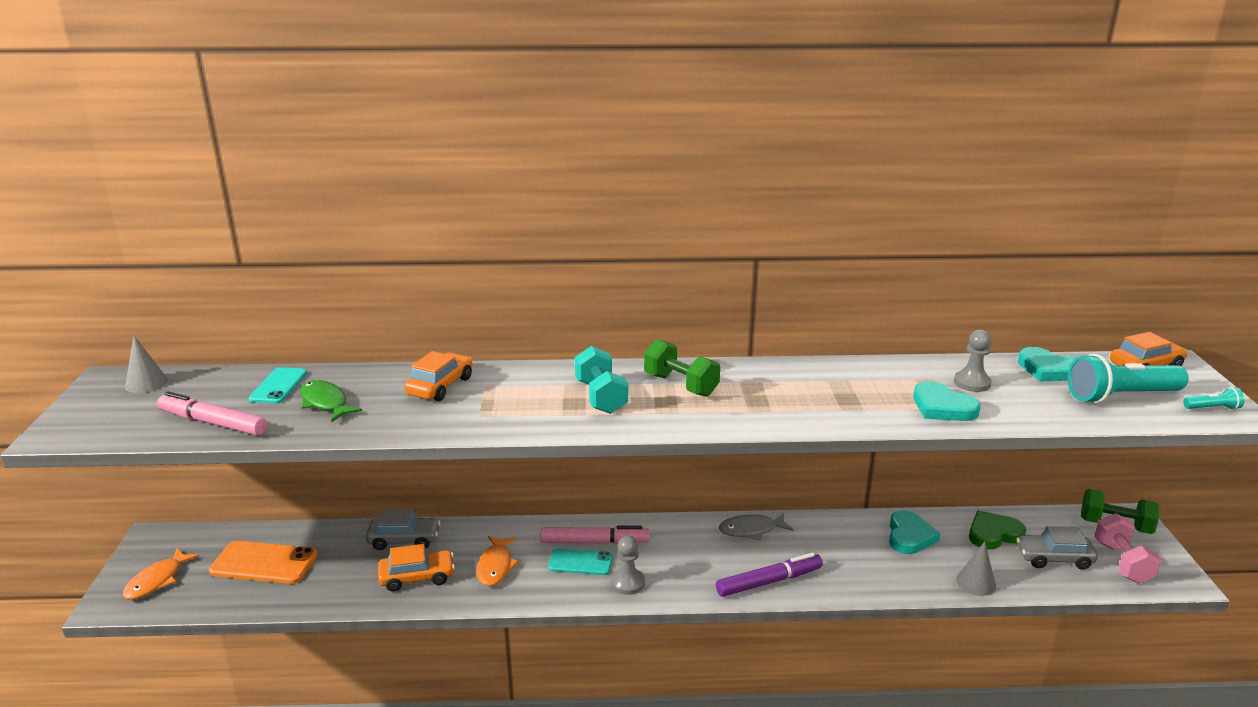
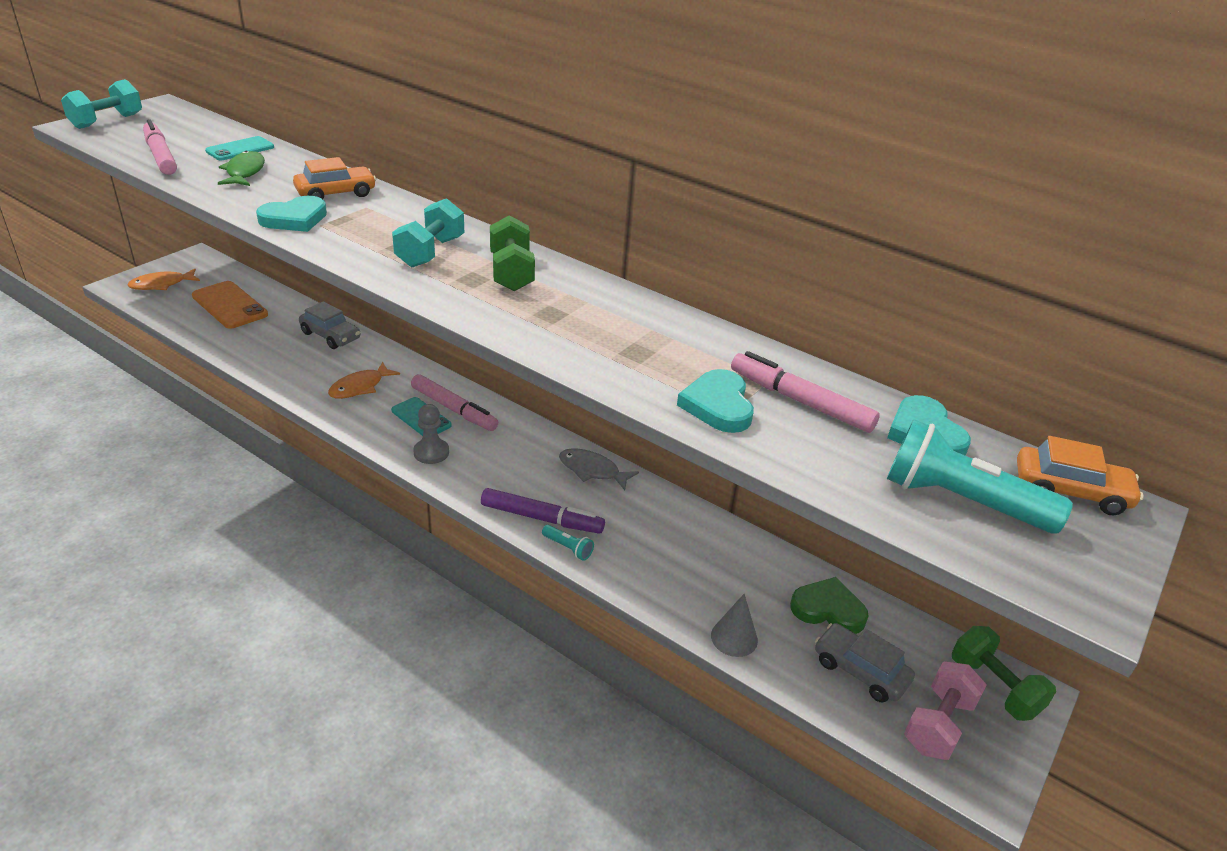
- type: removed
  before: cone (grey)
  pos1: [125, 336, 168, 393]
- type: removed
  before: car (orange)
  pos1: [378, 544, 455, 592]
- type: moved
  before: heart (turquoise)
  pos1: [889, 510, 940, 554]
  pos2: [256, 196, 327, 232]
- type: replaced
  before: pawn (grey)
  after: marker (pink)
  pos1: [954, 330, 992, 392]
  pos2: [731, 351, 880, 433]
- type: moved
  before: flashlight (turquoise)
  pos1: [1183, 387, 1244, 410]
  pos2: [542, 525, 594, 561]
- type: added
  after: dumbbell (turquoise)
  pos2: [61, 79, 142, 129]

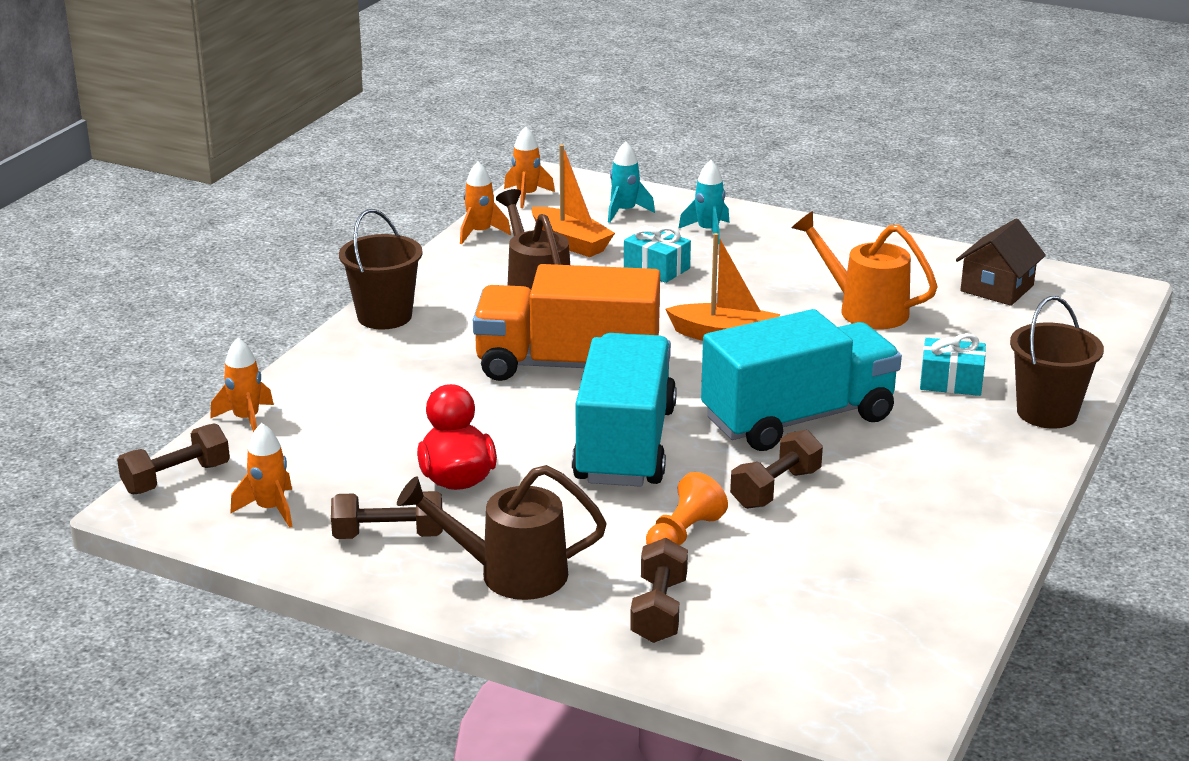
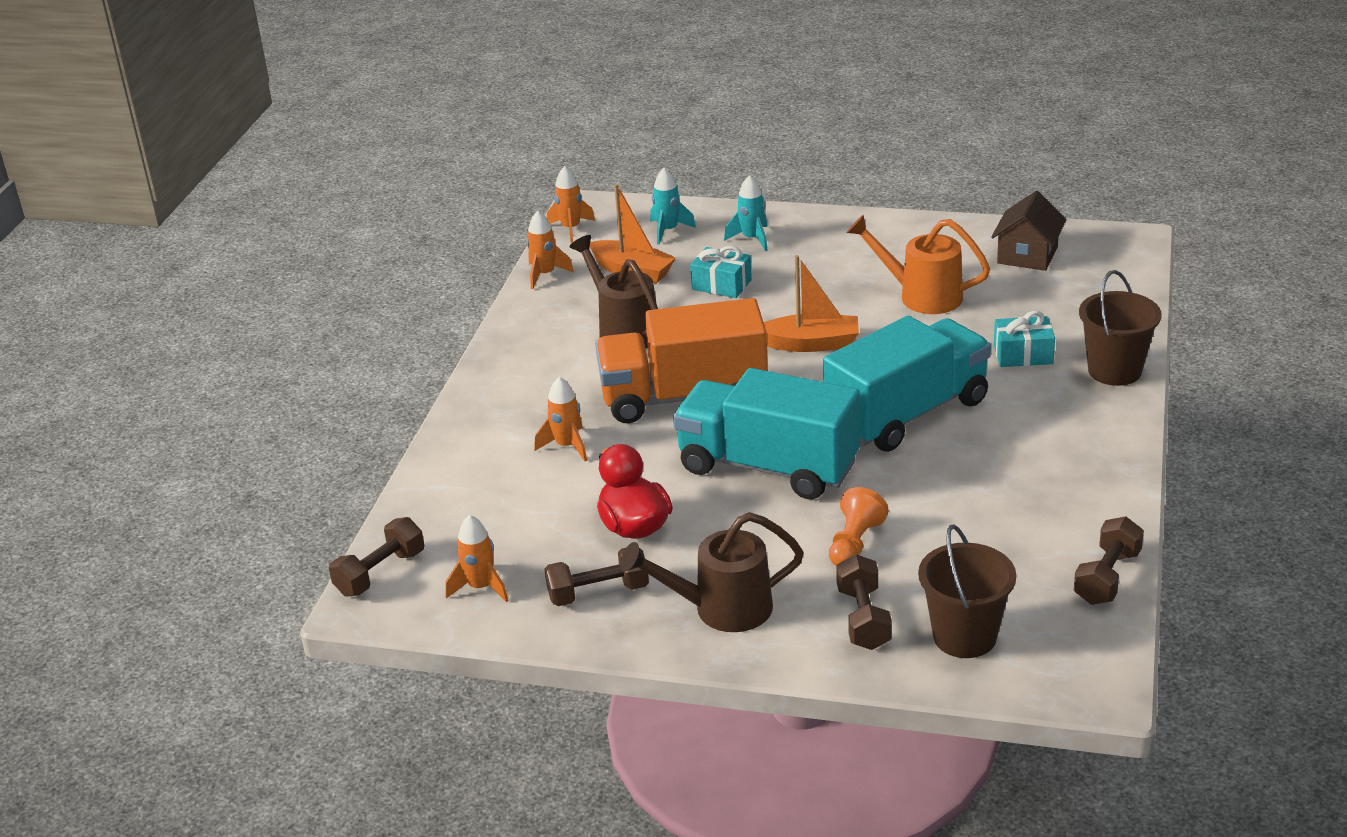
- type: moved
  before: rocket (orange)
  pos1: [210, 338, 274, 432]
  pos2: [534, 377, 587, 461]
- type: moved
  before: bucket (brown)
  pos1: [339, 209, 423, 330]
  pos2: [918, 525, 1016, 658]
- type: turned
  before: truck (turquoise)
  pos1: [572, 333, 677, 487]
  pos2: [673, 368, 860, 499]
  turn: -60
- type: moved
  before: dumbbell (brown)
  pos1: [730, 430, 823, 509]
  pos2: [1074, 516, 1144, 605]

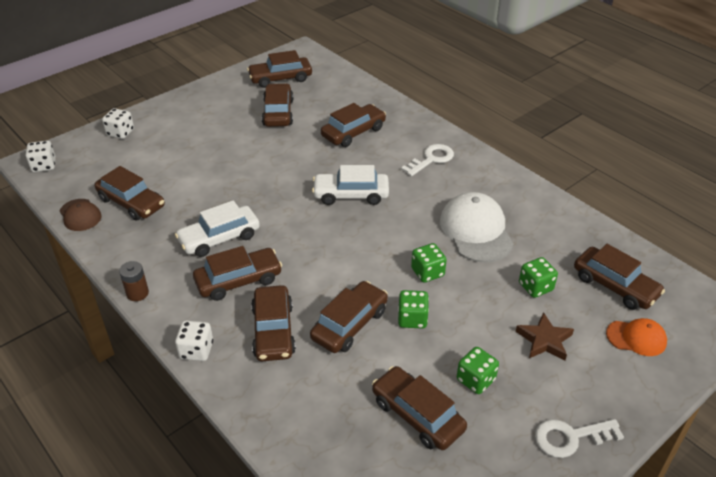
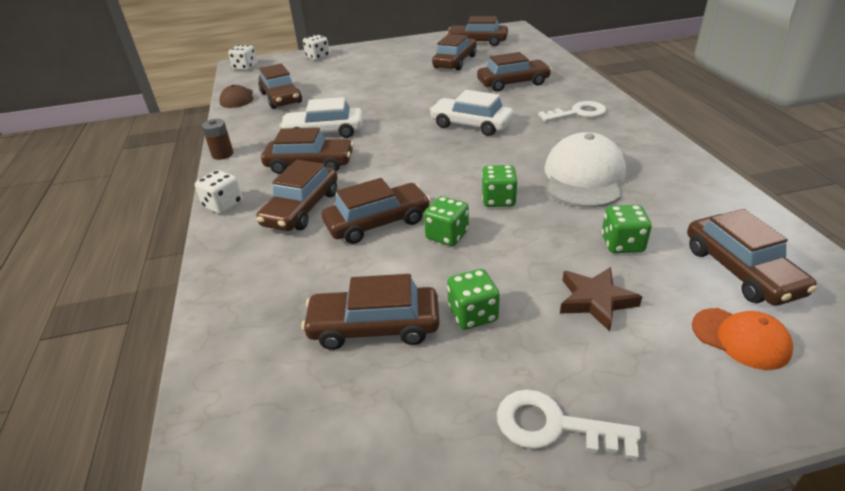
- type: turned
  before: car (brown)
  pos1: [372, 366, 467, 450]
  pos2: [302, 274, 439, 350]
  turn: -75

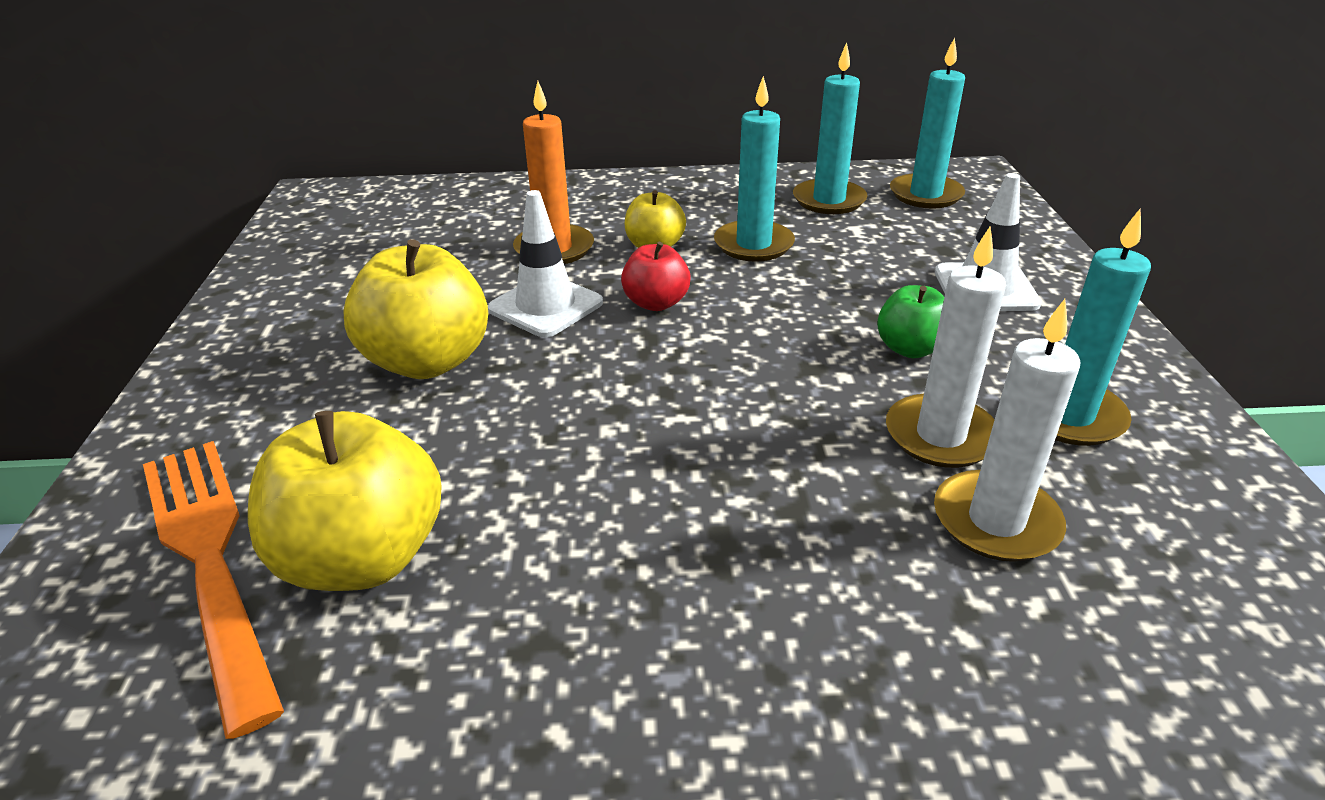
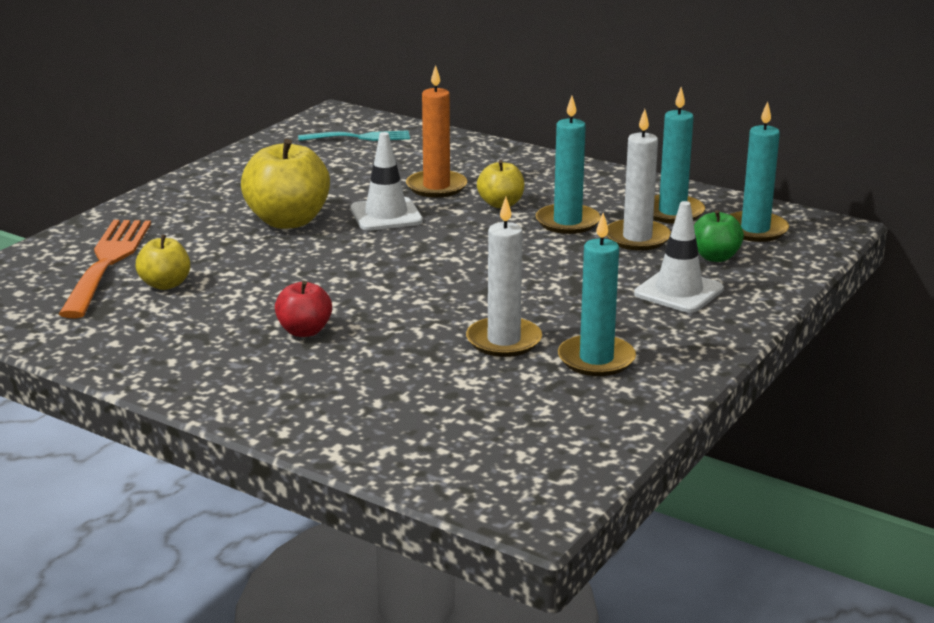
- type: resized
  before: apple (yellow)
  pos1: [248, 411, 442, 591]
  pos2: [136, 234, 190, 290]
  scale: 0.56
- type: moved
  before: apple (red)
  pos1: [621, 242, 691, 311]
  pos2: [275, 281, 332, 337]
- type: moved
  before: apple (green)
  pos1: [877, 285, 944, 358]
  pos2: [694, 210, 744, 262]
- type: moved
  before: candle (white)
  pos1: [934, 299, 1081, 562]
  pos2: [606, 109, 671, 251]
- type: added
  after: fork (turquoise)
  pos2: [298, 130, 410, 141]

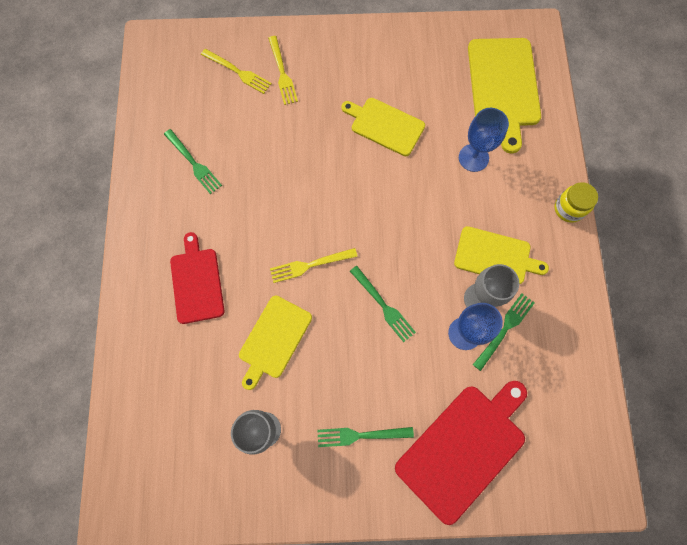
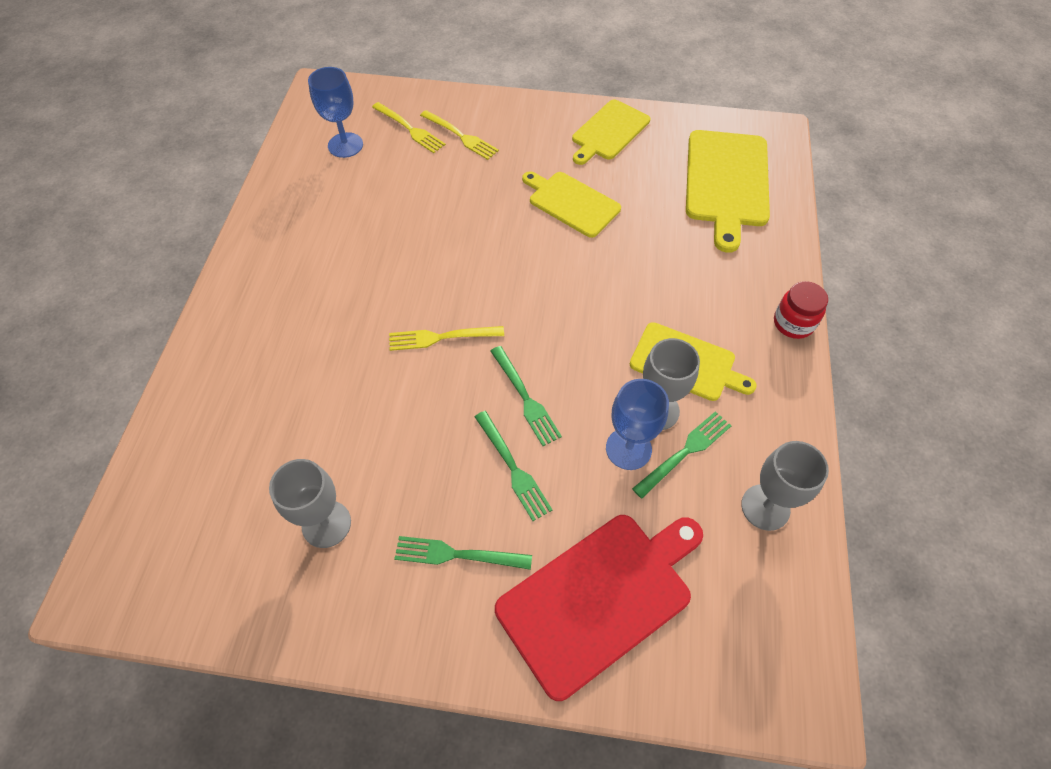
- type: moved
  before: fork (green)
  pos1: [164, 129, 222, 194]
  pos2: [475, 411, 553, 521]
- type: removed
  before: cutting board (red)
  pos1: [170, 232, 224, 324]
- type: moved
  before: cutting board (yellow)
  pos1: [239, 296, 312, 390]
  pos2: [572, 99, 650, 165]
- type: turned
  before: fork (yellow)
  pos1: [268, 36, 298, 105]
  pos2: [420, 110, 499, 160]
  turn: -45
- type: moved
  before: goblet (blue)
  pos1: [459, 108, 509, 172]
  pos2: [308, 67, 363, 158]
- type: recoloured
  before: jar (yellow)
  after: jar (red)
  pos1: [554, 182, 598, 223]
  pos2: [774, 281, 828, 339]
- type: added
  after: goblet (grey)
  pos2: [741, 441, 829, 531]

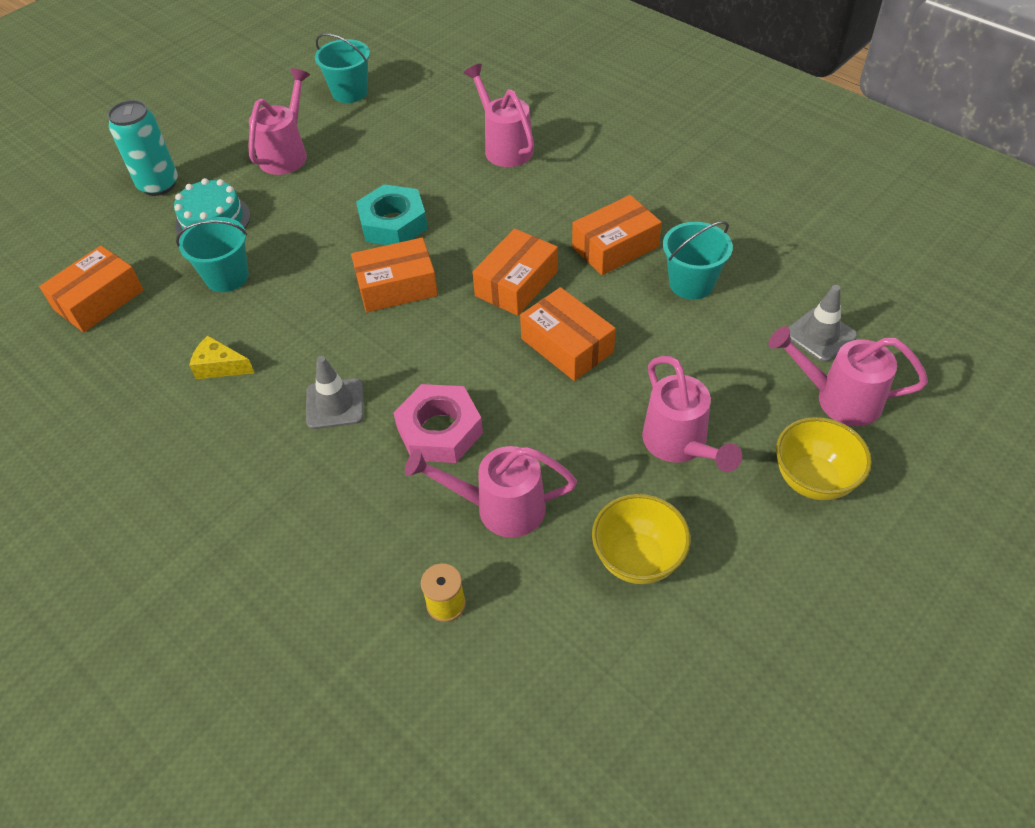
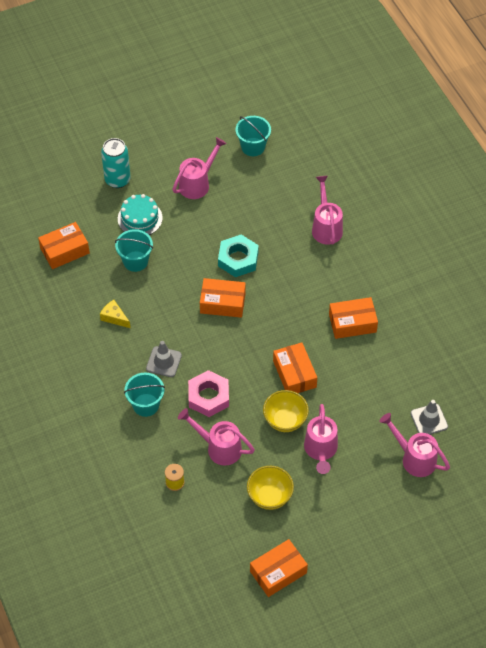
- type: moved
  before: box (orange)
  pos1: [472, 228, 558, 316]
  pos2: [250, 539, 308, 597]
- type: moved
  before: bucket (turquoise)
  pos1: [663, 221, 733, 300]
  pos2: [124, 373, 165, 417]
- type: moved
  before: bowl (yellow)
  pos1: [776, 417, 872, 500]
  pos2: [263, 390, 309, 432]

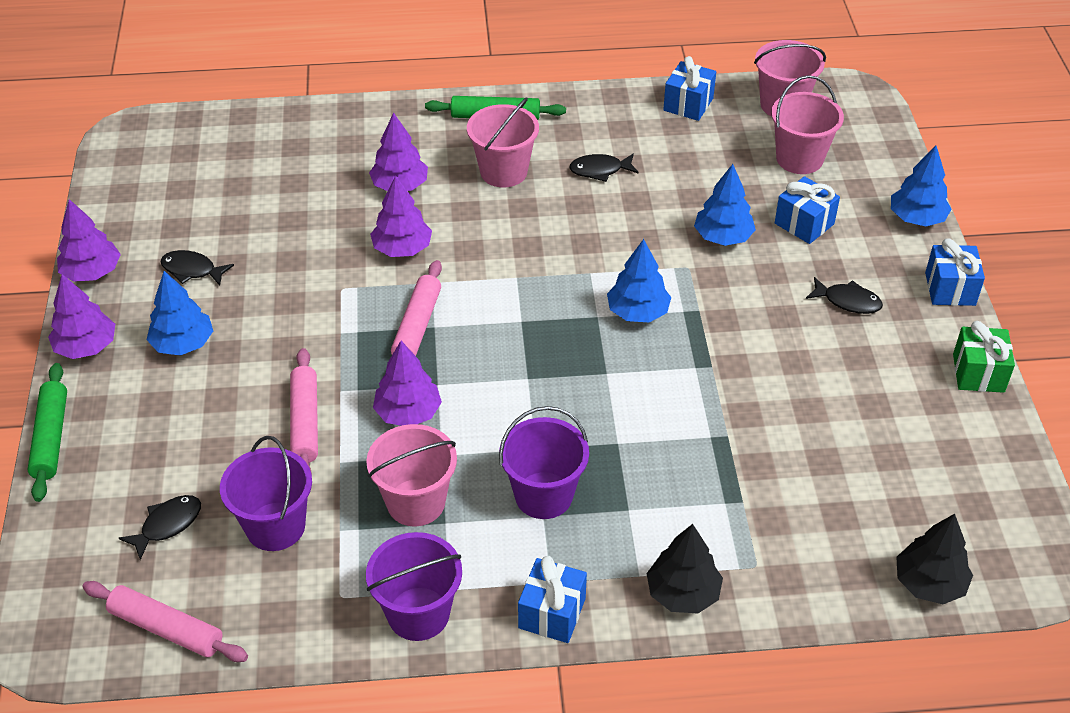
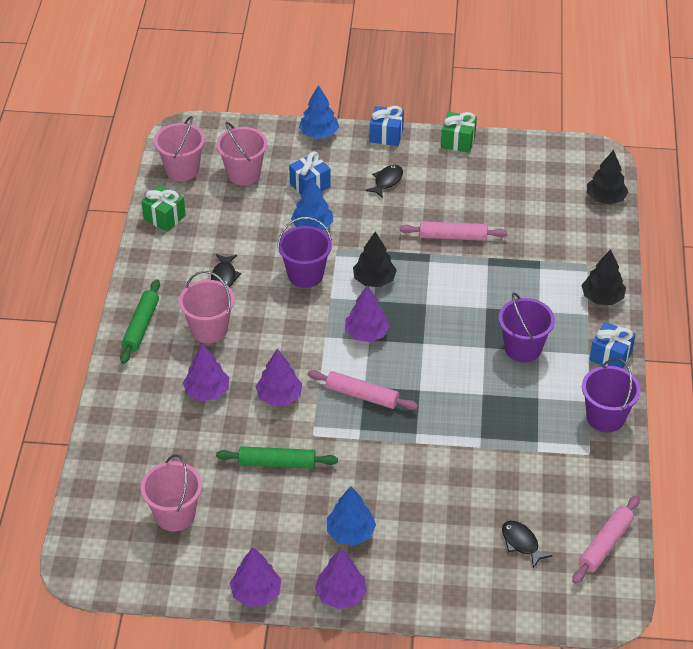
- type: moved
  before: rolling pin (green)
  pos1: [27, 363, 67, 502]
  pos2: [216, 446, 338, 469]
- type: removed
  before: fish (black)
  pos1: [160, 250, 234, 286]
- type: moved
  before: bucket (purple)
  pos1: [220, 436, 312, 551]
  pos2: [278, 217, 332, 288]
- type: moved
  before: rolling pin (pink)
  pos1: [290, 348, 318, 474]
  pos2: [399, 221, 507, 241]
- type: moved
  before: bucket (pink)
  pos1: [366, 424, 457, 527]
  pos2: [141, 454, 202, 532]
- type: moved
  before: tree (purple)
  pos1: [373, 341, 442, 426]
  pos2: [345, 285, 390, 342]
- type: recoloured
  before: tree (blue)
  after: tree (black)
  pos1: [607, 239, 671, 323]
  pos2: [353, 231, 397, 287]
- type: recoloured
  before: gift (blue)
  after: gift (green)
  pos1: [663, 56, 716, 121]
  pos2: [141, 185, 186, 232]

